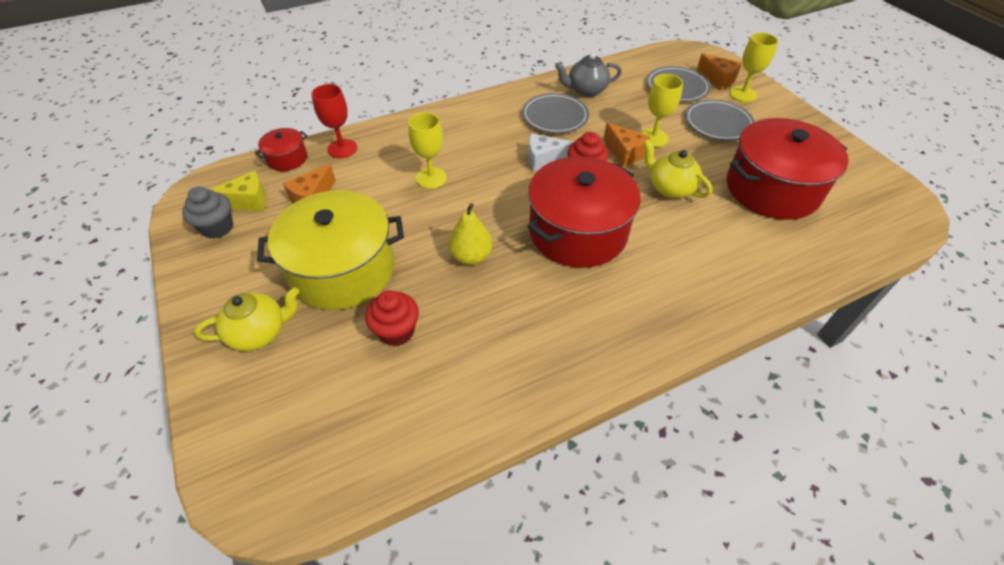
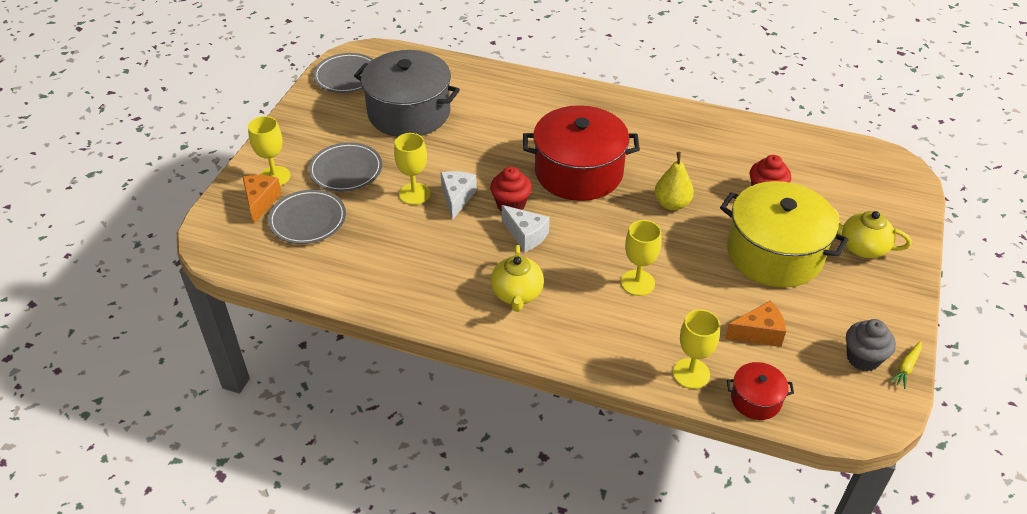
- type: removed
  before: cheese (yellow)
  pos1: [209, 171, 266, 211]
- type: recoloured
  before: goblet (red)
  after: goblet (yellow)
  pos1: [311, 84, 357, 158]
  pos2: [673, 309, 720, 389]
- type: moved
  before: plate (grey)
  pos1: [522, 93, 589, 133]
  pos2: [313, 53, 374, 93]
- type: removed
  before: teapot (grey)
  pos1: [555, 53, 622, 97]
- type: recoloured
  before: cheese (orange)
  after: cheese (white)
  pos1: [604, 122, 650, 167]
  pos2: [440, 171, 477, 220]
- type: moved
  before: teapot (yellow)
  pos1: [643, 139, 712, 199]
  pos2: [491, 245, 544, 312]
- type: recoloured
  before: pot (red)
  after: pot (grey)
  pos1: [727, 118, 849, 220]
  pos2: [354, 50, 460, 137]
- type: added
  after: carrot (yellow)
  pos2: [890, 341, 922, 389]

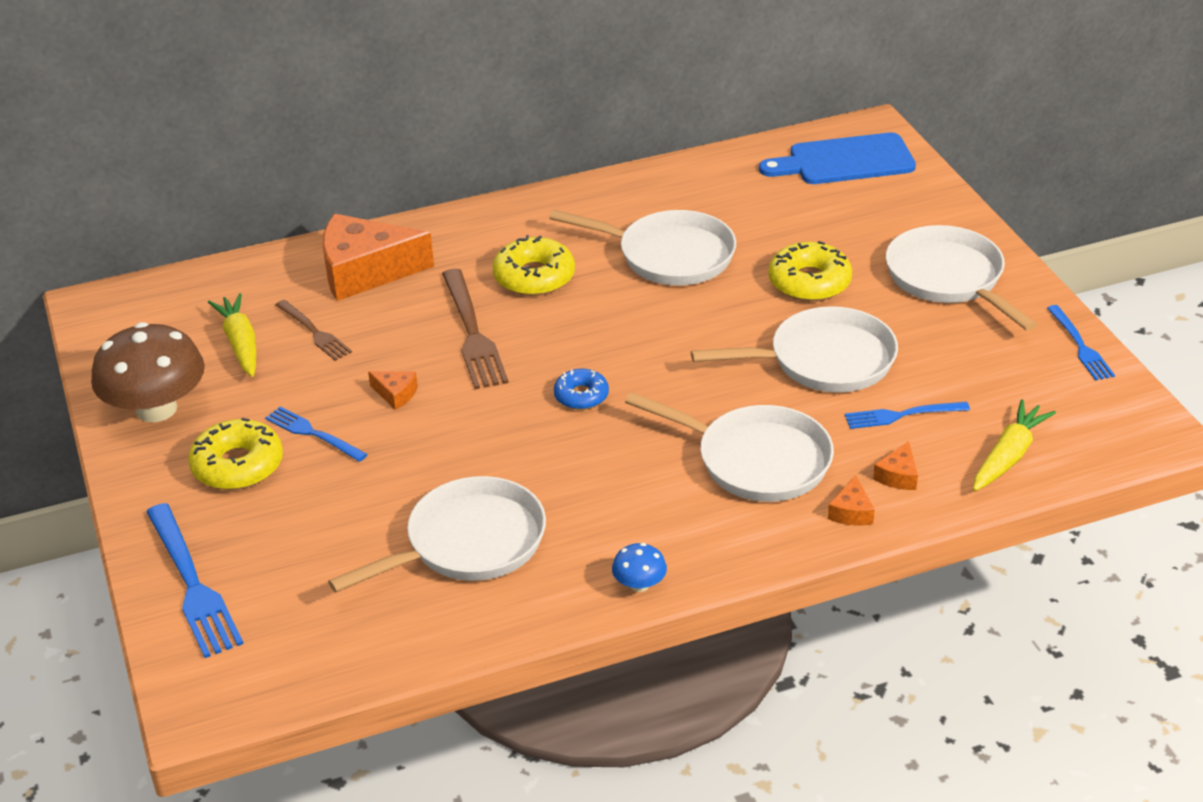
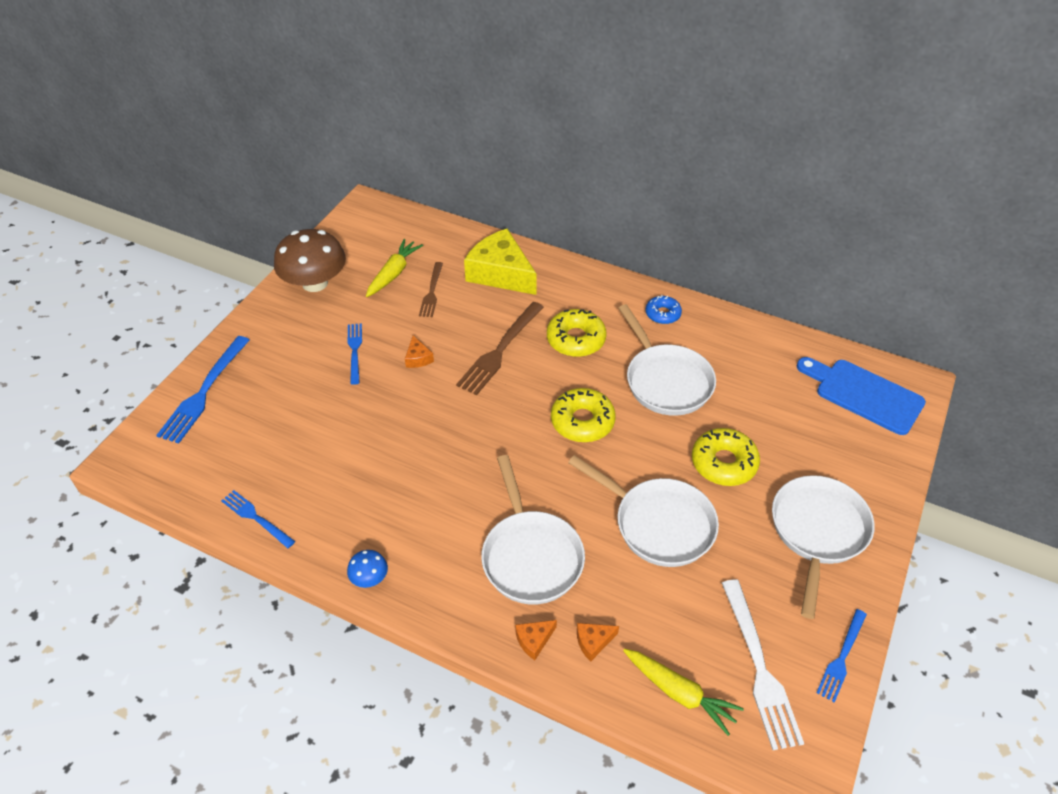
- type: moved
  before: donut (yellow)
  pos1: [188, 418, 283, 490]
  pos2: [551, 388, 616, 442]
- type: recoloured
  before: cheese (orange)
  after: cheese (yellow)
  pos1: [323, 214, 434, 301]
  pos2: [464, 228, 537, 295]
- type: removed
  before: pan (white)
  pos1: [328, 476, 546, 592]
- type: moved
  before: donut (blue)
  pos1: [554, 369, 609, 410]
  pos2: [645, 295, 682, 324]
- type: moved
  before: fork (blue)
  pos1: [845, 402, 970, 429]
  pos2: [221, 490, 295, 548]
- type: turned
  before: carrot (yellow)
  pos1: [973, 399, 1056, 491]
  pos2: [623, 649, 744, 736]
  turn: 45
- type: added
  after: fork (white)
  pos2: [722, 579, 804, 750]

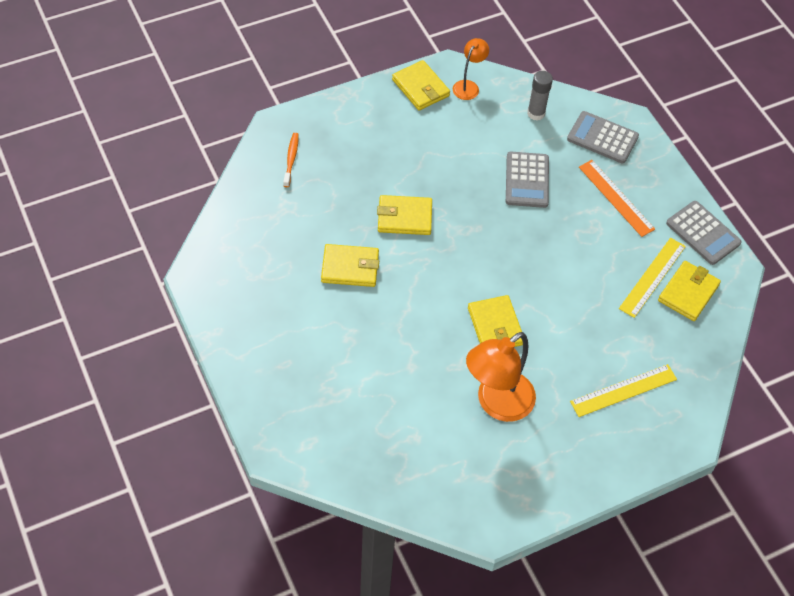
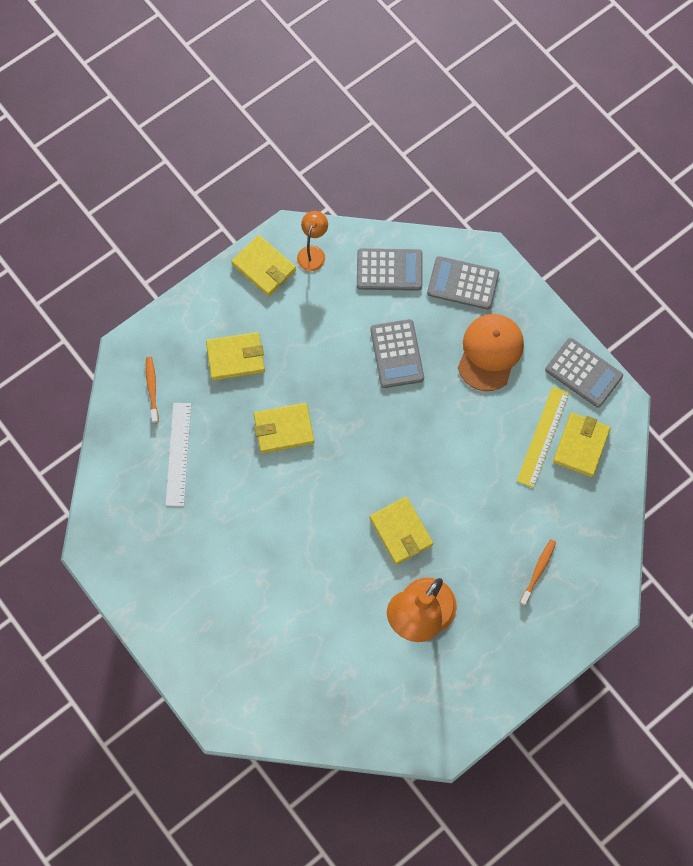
- type: moved
  before: wallet (yellow)
  pos1: [321, 244, 379, 287]
  pos2: [206, 332, 265, 380]
- type: replaced
  before: glue stick (grey)
  after: calculator (grey)
  pos1: [527, 71, 553, 121]
  pos2: [357, 248, 423, 291]
- type: replaced
  before: ruler (yellow)
  after: toothbrush (orange)
  pos1: [570, 364, 677, 417]
  pos2: [519, 539, 556, 606]
- type: replaced
  before: ruler (orange)
  after: cap (orange)
  pos1: [579, 160, 655, 237]
  pos2: [458, 314, 524, 391]
- type: added
  after: ruler (white)
  pos2: [166, 403, 191, 507]

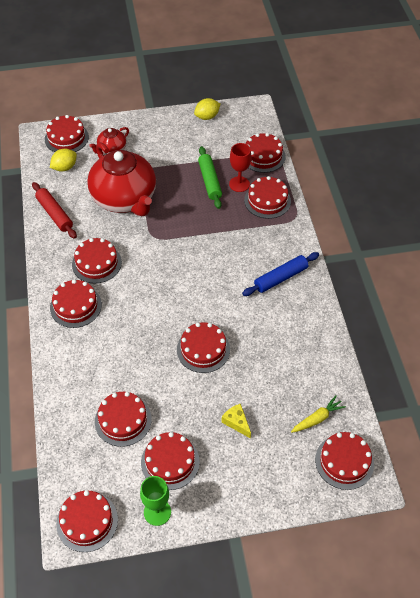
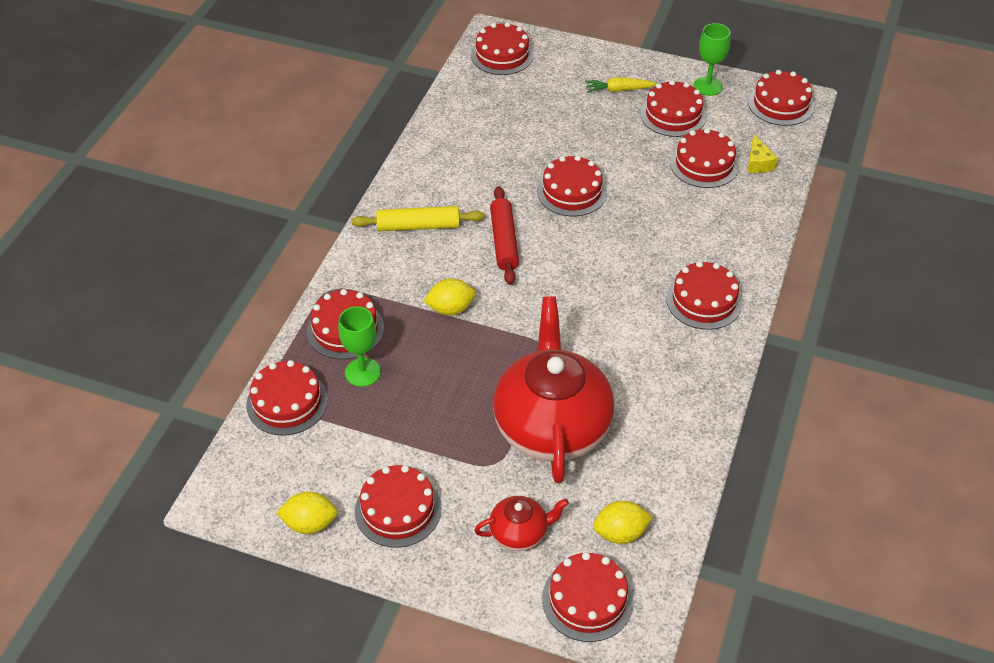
- type: moved
  before: rolling pin (red)
  pos1: [32, 182, 77, 239]
  pos2: [490, 186, 519, 285]
- type: moved
  before: cake (red)
  pos1: [72, 238, 122, 283]
  pos2: [355, 465, 442, 548]
- type: removed
  before: rolling pin (green)
  pos1: [198, 146, 222, 209]
- type: moved
  before: cheese (yellow)
  pos1: [222, 404, 251, 439]
  pos2: [747, 135, 778, 173]
- type: recoloured
  before: goblet (red)
  after: goblet (green)
  pos1: [229, 143, 251, 192]
  pos2: [338, 306, 381, 387]
- type: recoloured
  before: rolling pin (blue)
  after: rolling pin (yellow)
  pos1: [242, 252, 319, 296]
  pos2: [351, 206, 484, 231]
- type: moved
  before: carrot (yellow)
  pos1: [291, 395, 346, 433]
  pos2: [585, 77, 657, 93]
- type: added
  after: lemon (yellow)
  pos2: [423, 278, 476, 315]

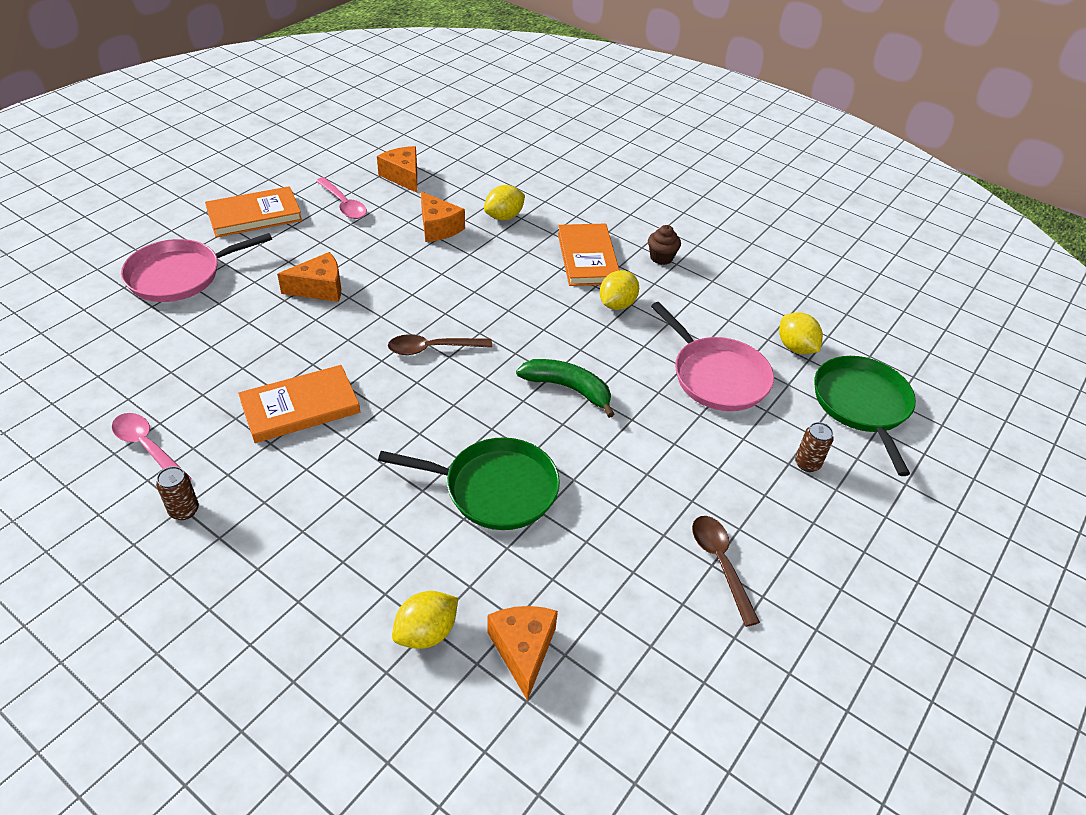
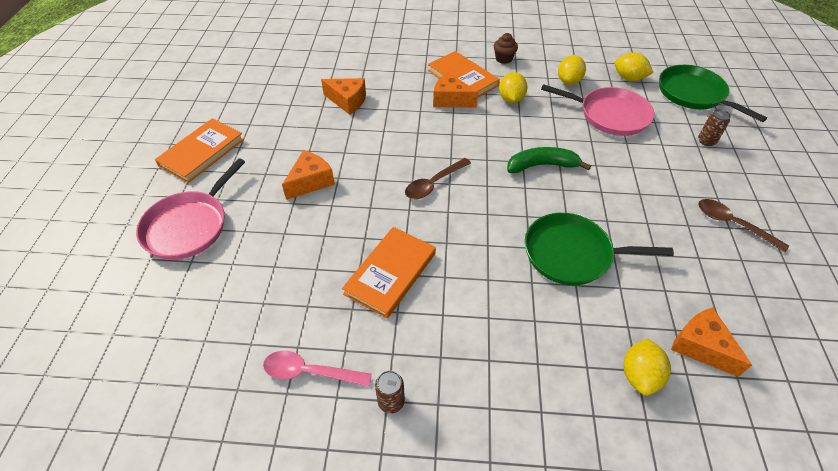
- type: removed
  before: spoon (pink)
  pos1: [316, 177, 367, 219]
- type: moved
  before: cheese (orange)
  pos1: [377, 146, 417, 193]
  pos2: [433, 72, 478, 108]
- type: turned
  before: pan (green)
  pos1: [378, 437, 560, 530]
  pos2: [525, 213, 674, 285]
  turn: -150
- type: moved
  before: lemon (yellow)
  pos1: [484, 185, 525, 220]
  pos2: [558, 55, 586, 85]

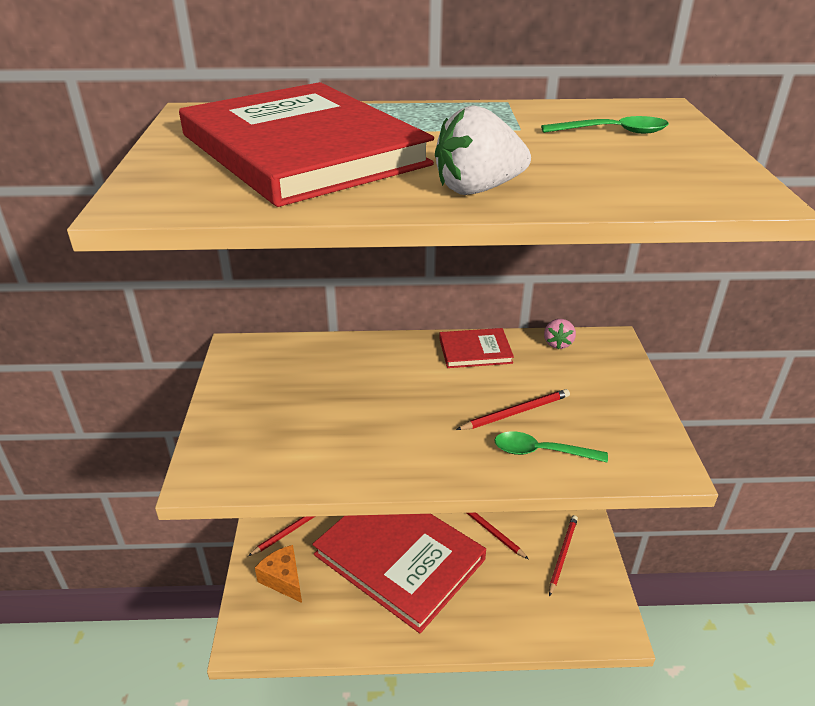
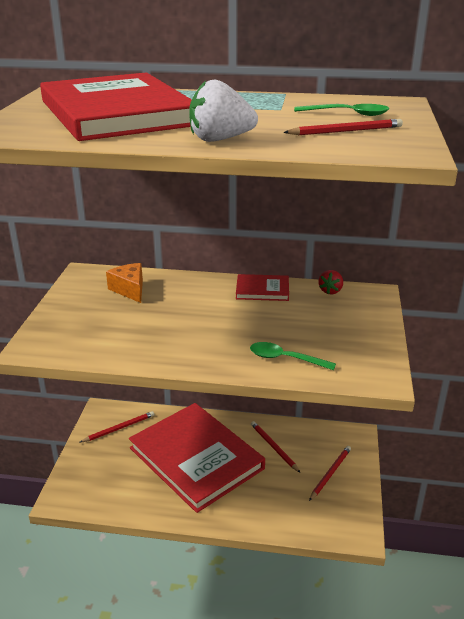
- type: moved
  before: cheese (orange)
  pos1: [255, 545, 302, 603]
  pos2: [106, 263, 143, 303]
- type: moved
  before: pencil (red)
  pos1: [456, 389, 570, 430]
  pos2: [283, 119, 403, 135]
- type: recoloured
  before: strawberry (pink)
  after: strawberry (red)
  pos1: [544, 319, 576, 349]
  pos2: [319, 270, 343, 294]

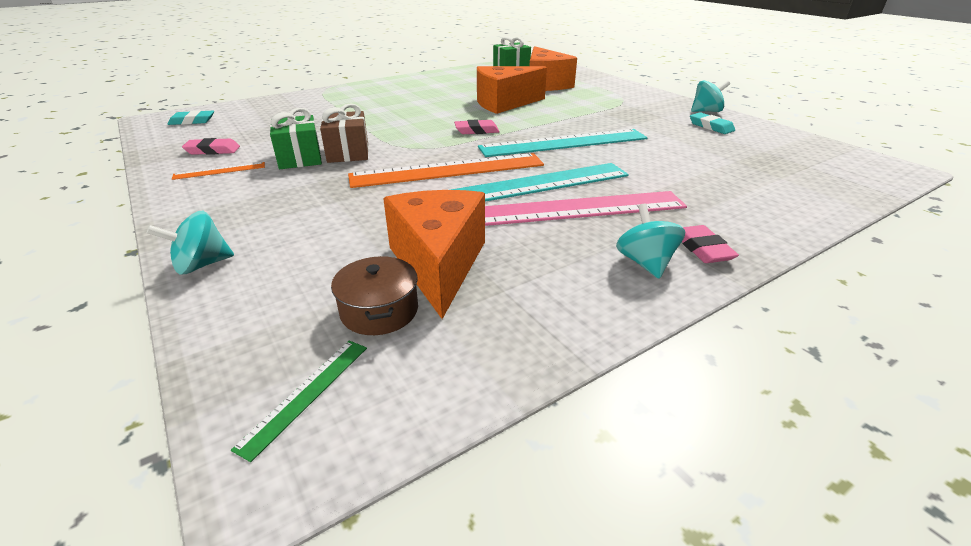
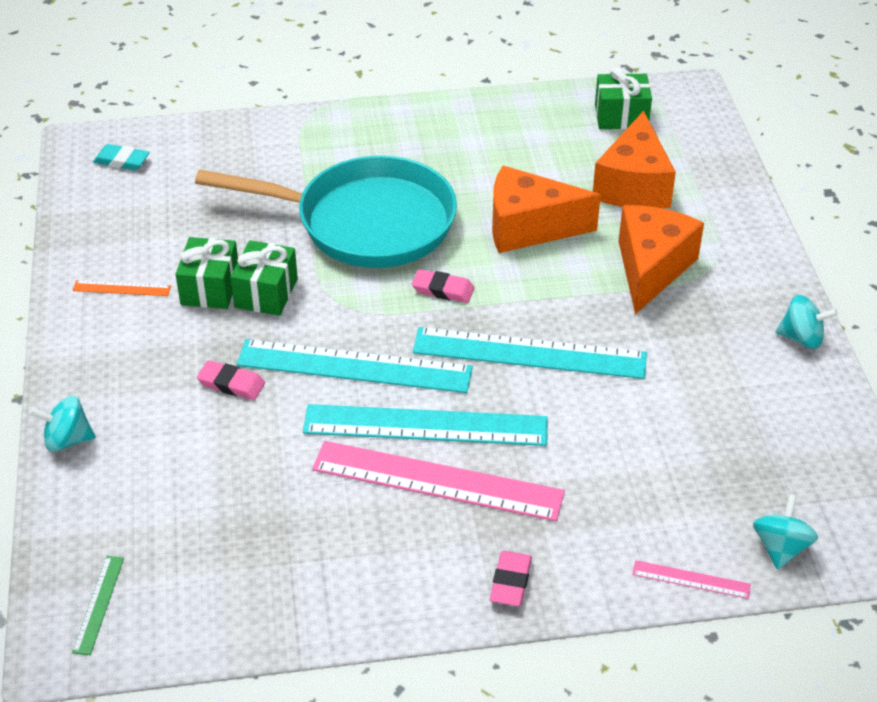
- type: moved
  before: eraser (pink)
  pos1: [182, 138, 240, 155]
  pos2: [197, 360, 265, 400]
- type: turned
  before: ruler (green)
  pos1: [231, 340, 367, 462]
  pos2: [72, 556, 124, 655]
  turn: -45
- type: recoloured
  before: gift (brown)
  after: gift (green)
  pos1: [320, 104, 369, 163]
  pos2: [230, 240, 298, 316]
- type: removed
  before: pot (brown)
  pos1: [331, 256, 418, 335]
- type: recoloured
  before: ruler (orange)
  after: ruler (turquoise)
  pos1: [348, 153, 544, 188]
  pos2: [237, 339, 473, 393]
- type: moved
  before: cheese (orange)
  pos1: [383, 190, 485, 319]
  pos2: [619, 205, 704, 314]
- type: moved
  before: spinning top (turquoise)
  pos1: [616, 204, 685, 279]
  pos2: [753, 494, 818, 570]
- type: removed
  before: eraser (turquoise)
  pos1: [690, 112, 735, 134]
- type: added
  after: pan (turquoise)
  pos2: [195, 156, 457, 268]
- type: added
  after: ruler (pink)
  pos2: [632, 560, 751, 599]

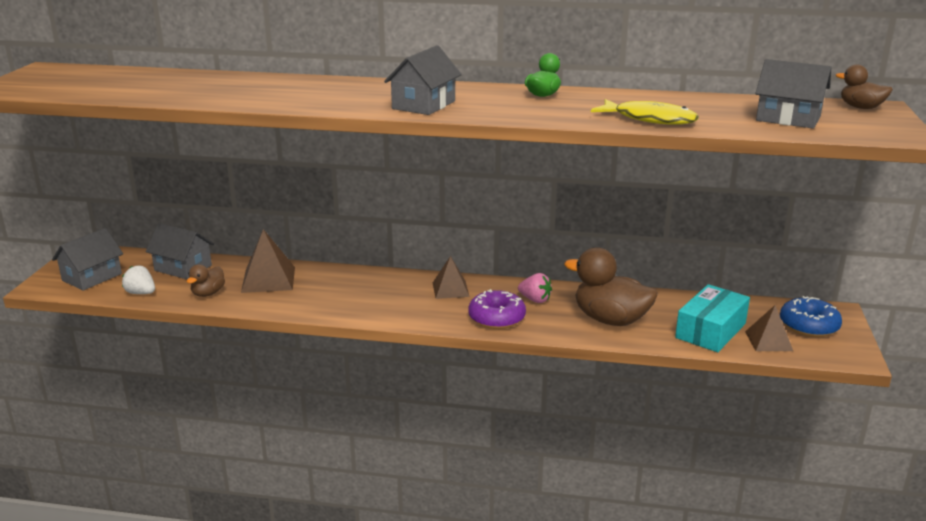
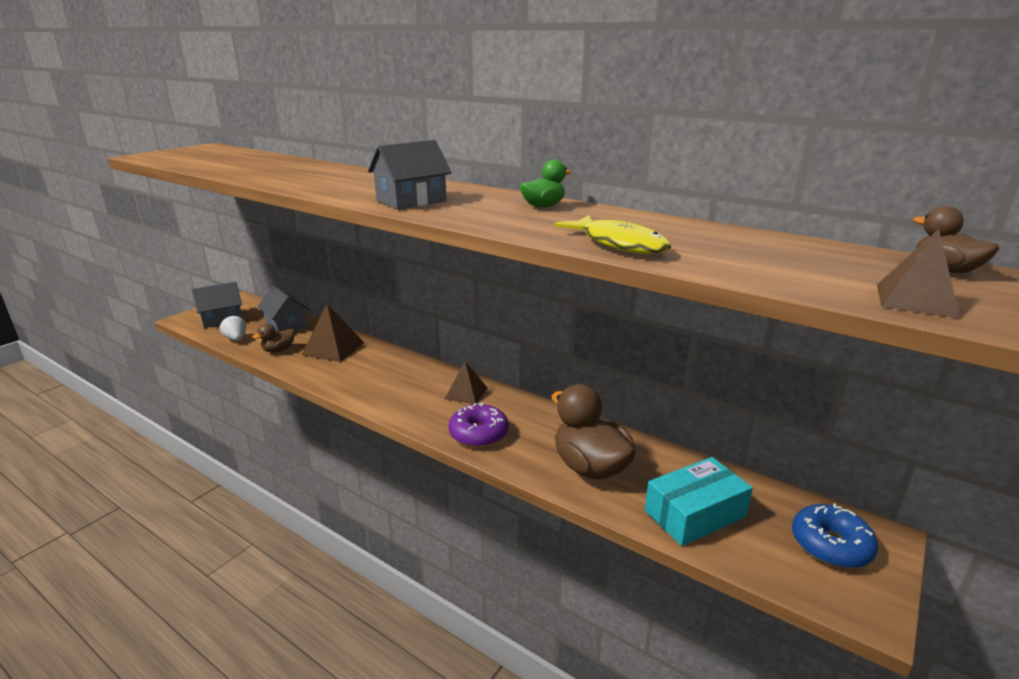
- type: removed
  before: strawberry (pink)
  pos1: [518, 273, 552, 303]
- type: moved
  before: pyramid (brown)
  pos1: [745, 305, 793, 351]
  pos2: [877, 229, 960, 318]
- type: removed
  before: house (grey)
  pos1: [755, 59, 831, 129]

